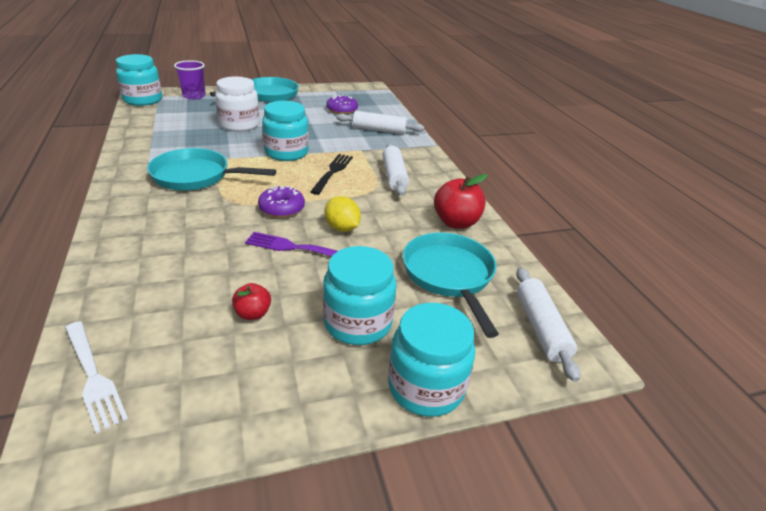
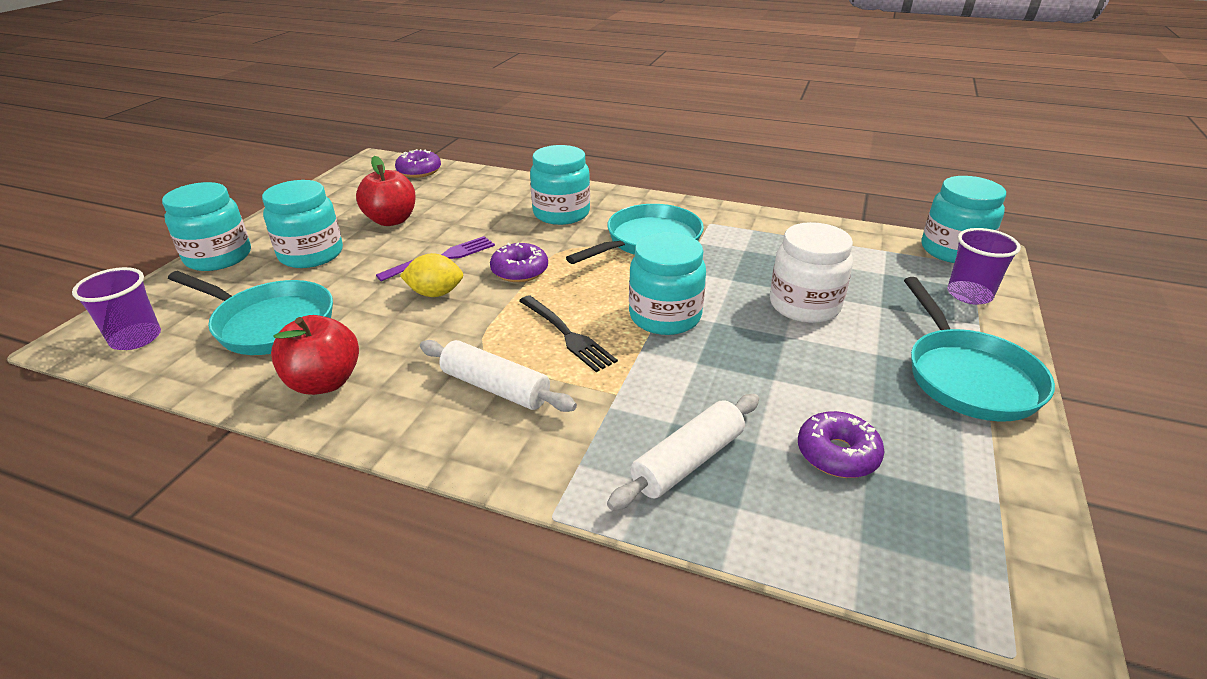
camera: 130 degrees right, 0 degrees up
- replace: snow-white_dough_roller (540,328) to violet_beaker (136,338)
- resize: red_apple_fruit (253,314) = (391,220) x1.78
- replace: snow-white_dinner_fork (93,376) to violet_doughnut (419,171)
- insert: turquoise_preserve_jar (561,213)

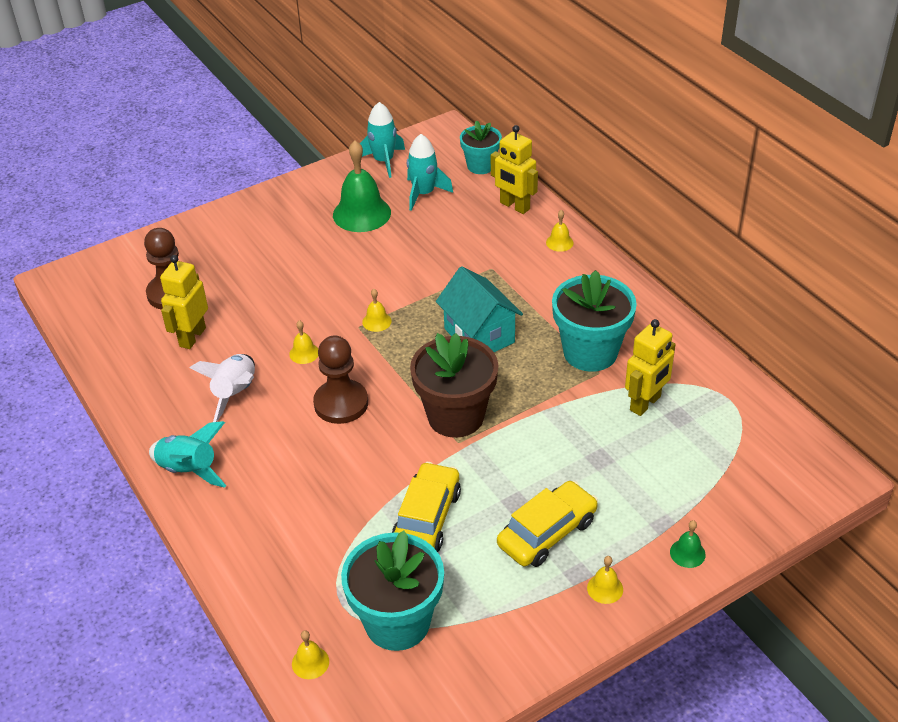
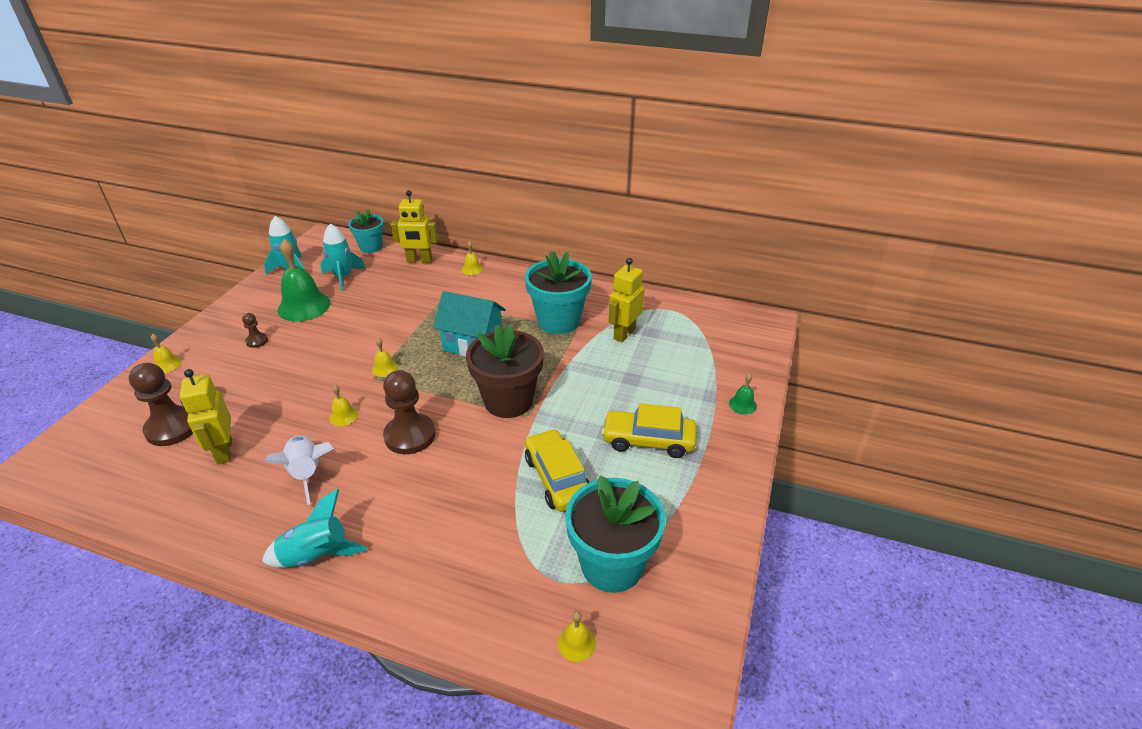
camera: 40 degrees left, 5 degrees down
- move: bright_yellow_school_bell (605,588) to (167,364)
- insert: brown_chess_pawn (257,341)
- rotate: bright_yellow_automobile (547,533) = (648,440) 90 degrees counterclockwise
- rotate: bright_yellow_robot_figure (645,403) = (624,334) 150 degrees counterclockwise

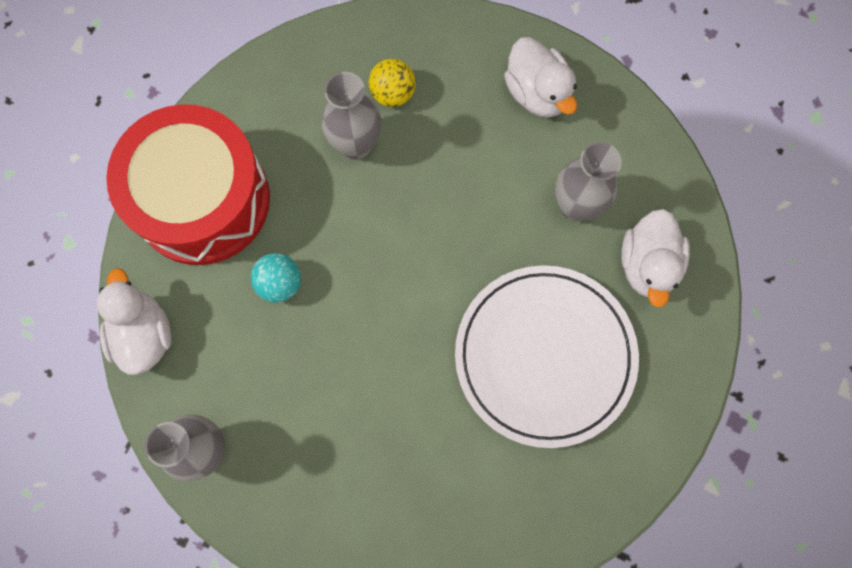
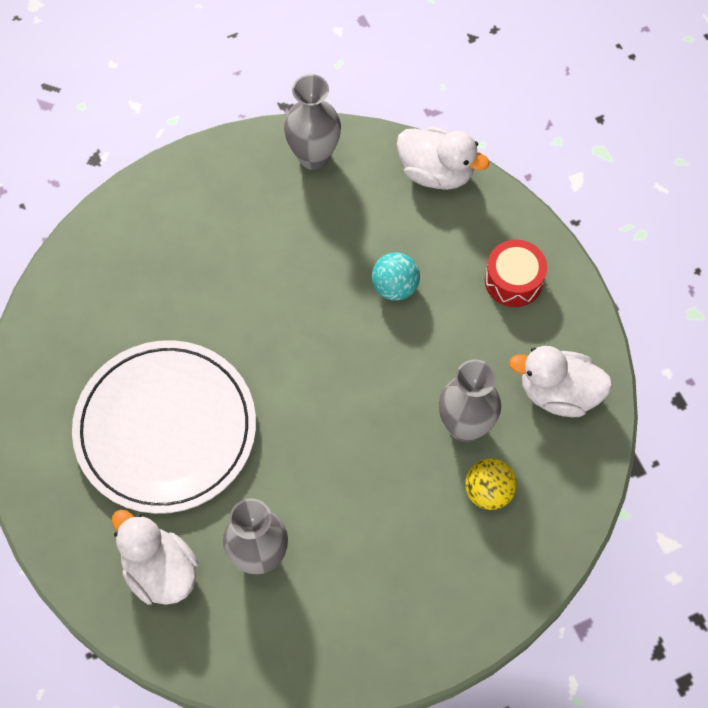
camera: 130 degrees right, 10 degrees down
- resize: red_snare_drum (202,199) = (513,280) x0.43
- move: snow-white_duck (537,92) to (558,393)

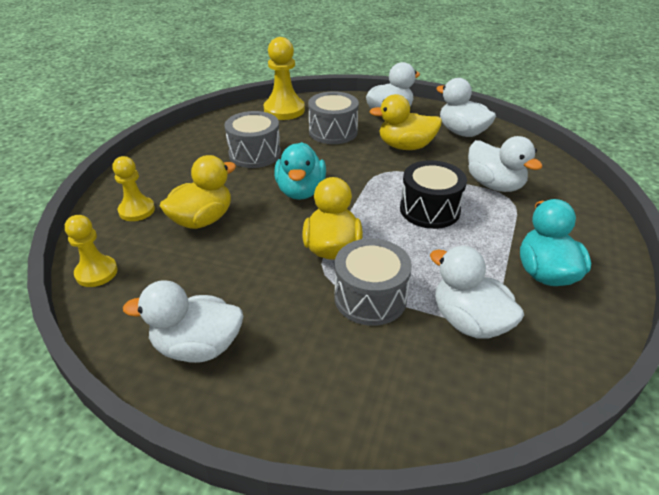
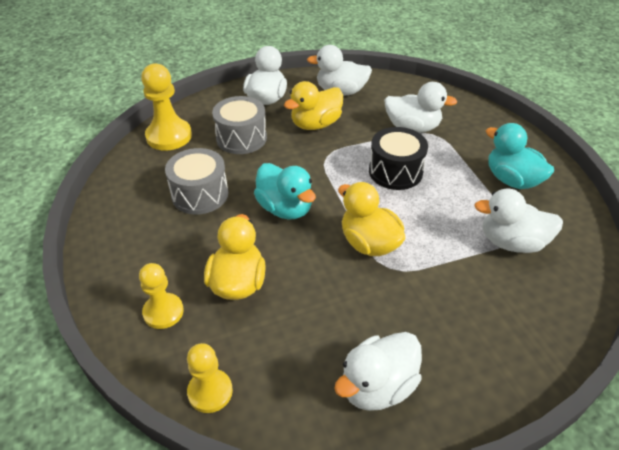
camera: 40 degrees left, 5 degrees up
- delete: grey_snare_drum (370,298)

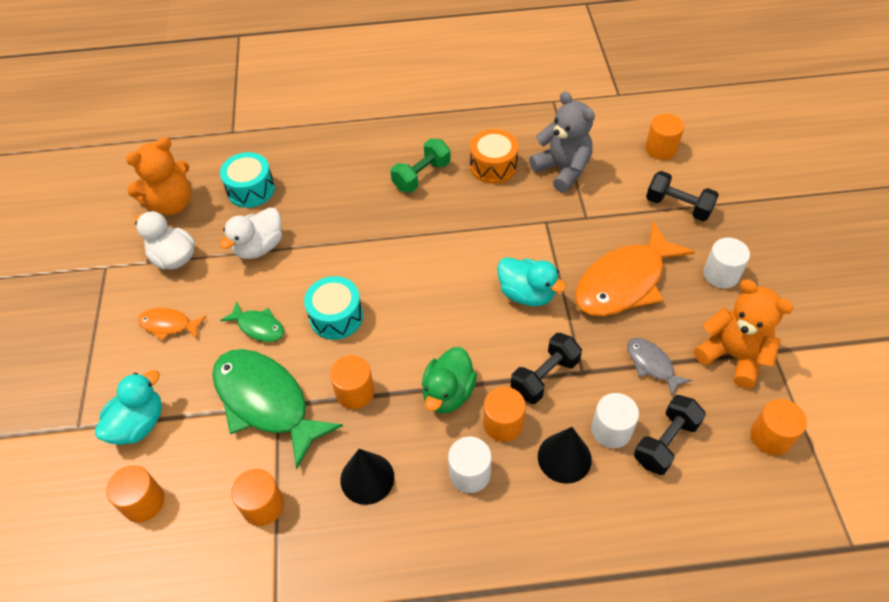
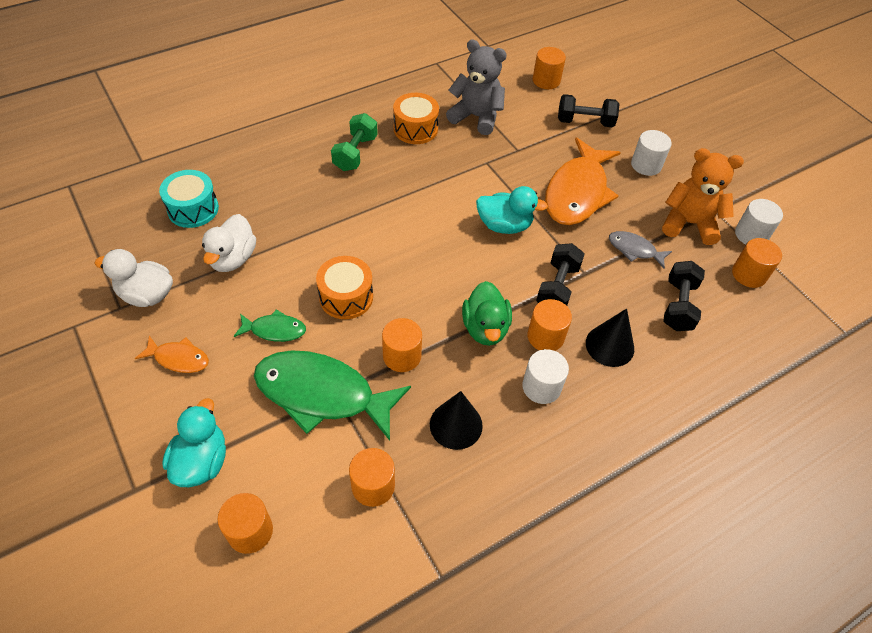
camera: 30 degrees left, 0 degrees up
- rotate: bright_orange_toy_fish (168,325) = (179,358) 150 degrees counterclockwise
- recolor: turquoise_snare_drum (336,317) to bright_orange_snare_drum (346,297)
- move: snow-white_solid_cylinder (611,430) to (751,234)
- delete: bright_orange_teddy (171,203)

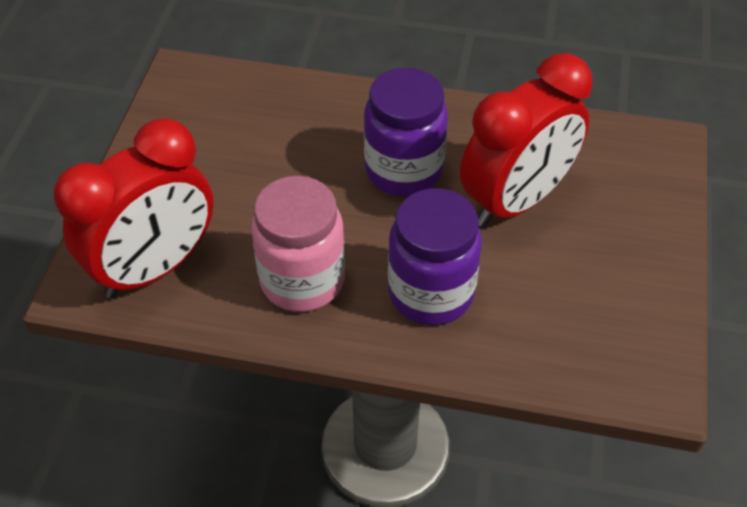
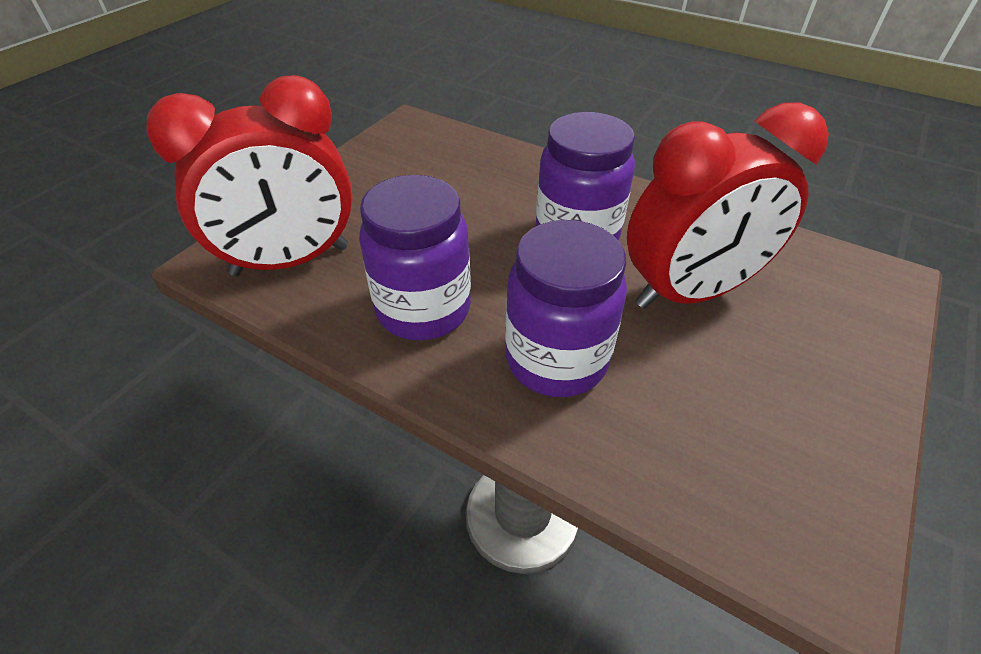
camera: 20 degrees right, 5 degrees down
- recolor: pink_preserve_jar (302,280) to violet_preserve_jar (423,309)

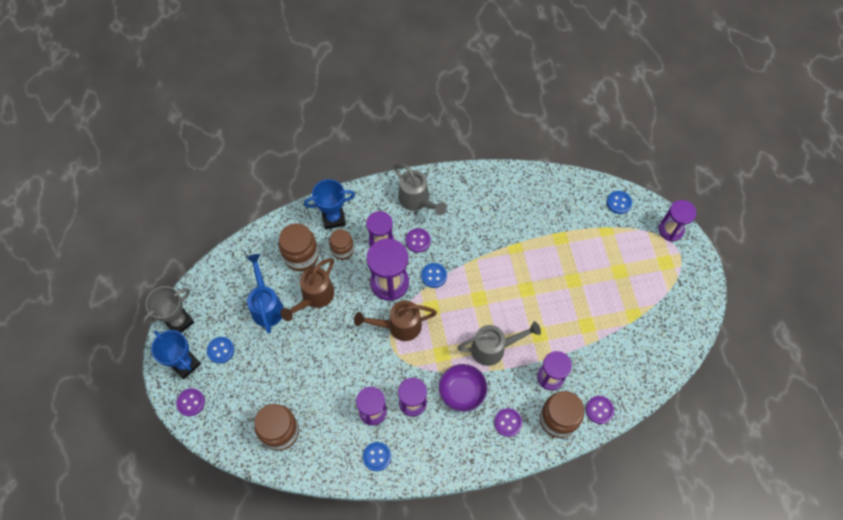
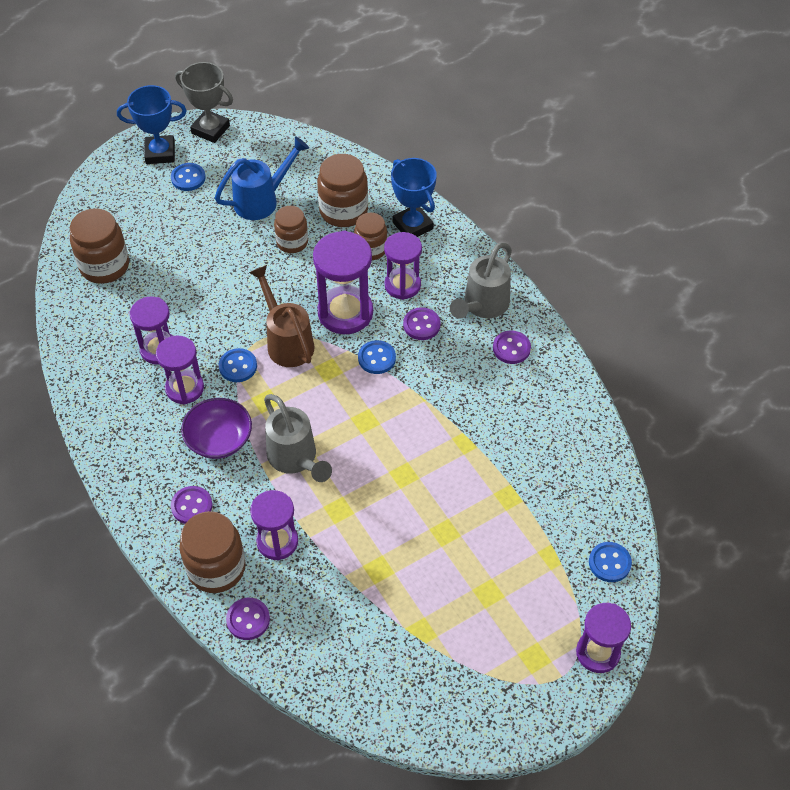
camera: 70 degrees right, 10 degrees down
- rotate: royal_blue_prize_cup (185,364) = (160,153) 60 degrees clockwise
- move: royal_blue_shirt_button (377,456) to (238,366)
- replace: brown_watering_can (314,297) to brown_preserve_jar (292,242)
- move: violet_shirt_button (191,402) to (511,348)

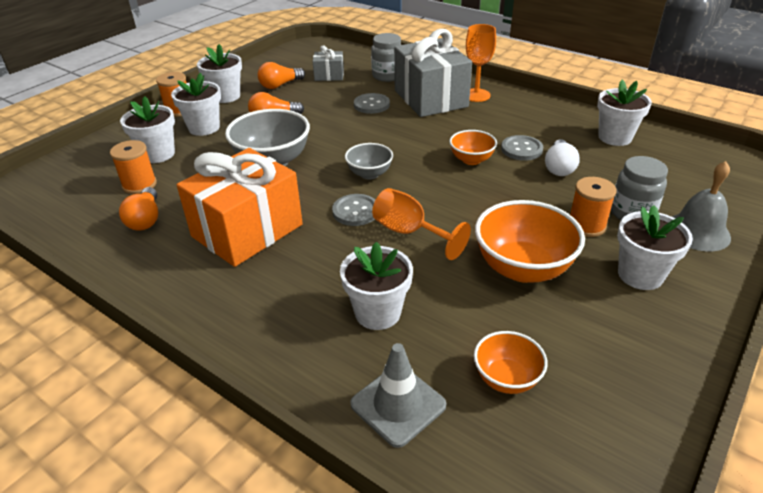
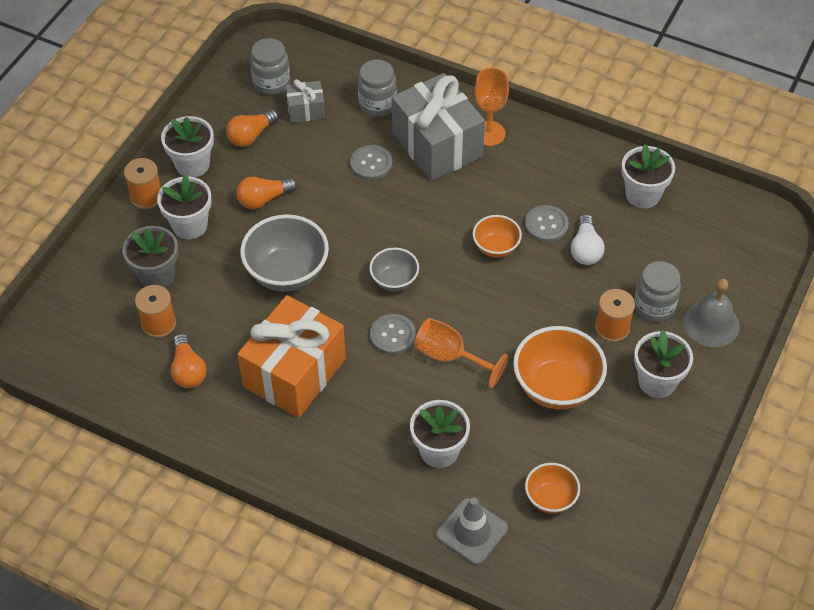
camera: 10 degrees left, 15 degrees up
- recolor: snow-white_potted_plant (158,154) to grey_potted_plant (156,275)
- insert: grey_preserve_jar (271,83)

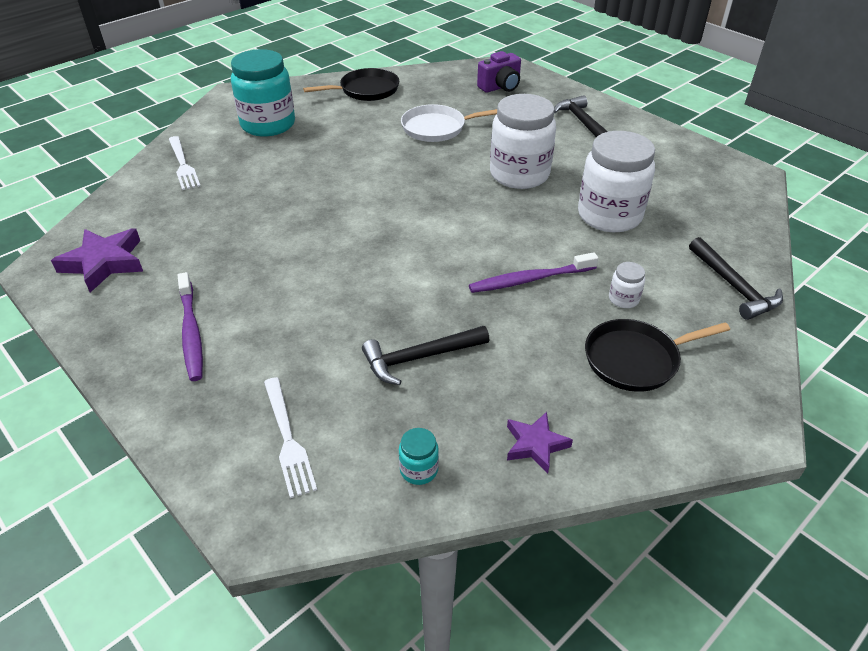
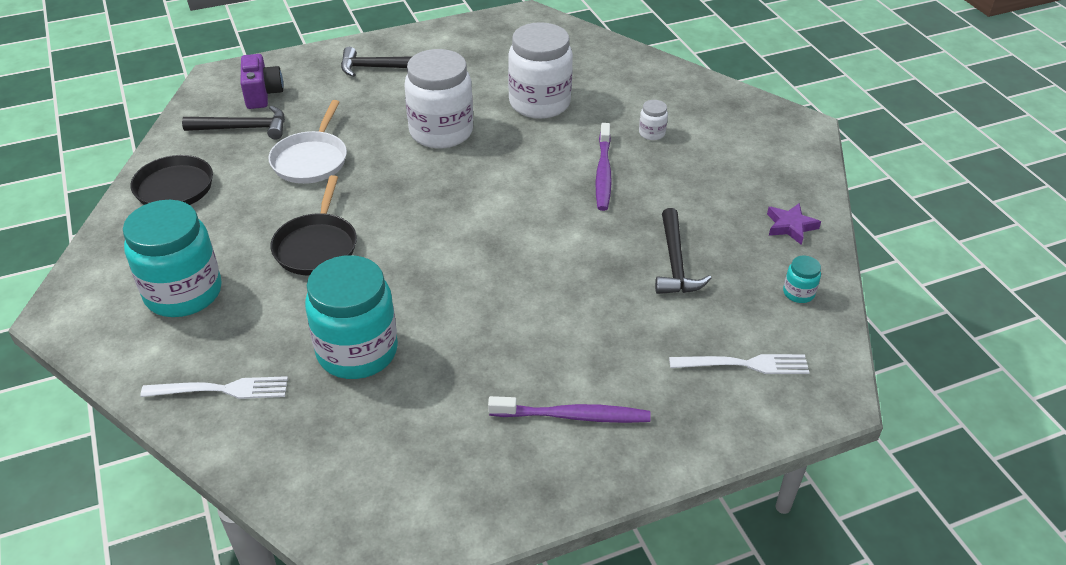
camera: 70 degrees left, 0 degrees up
- move: ebony_claw_hammer (734,287) to (243,128)
- move: ebony_pan (635,359) to (316,246)
- insert: turquoise_preserve_jar (357,351)
- delete: violet_star (104,263)

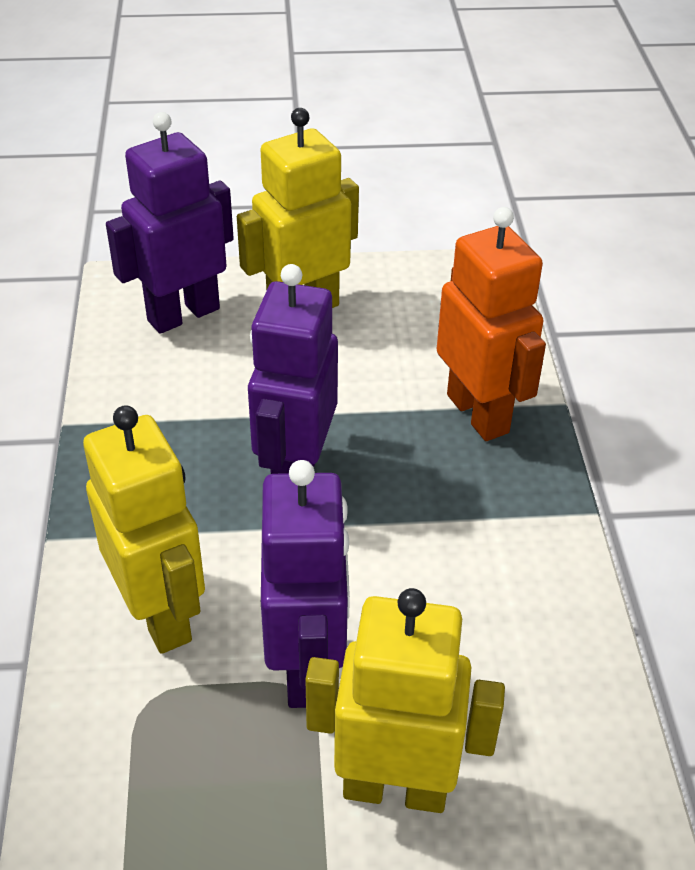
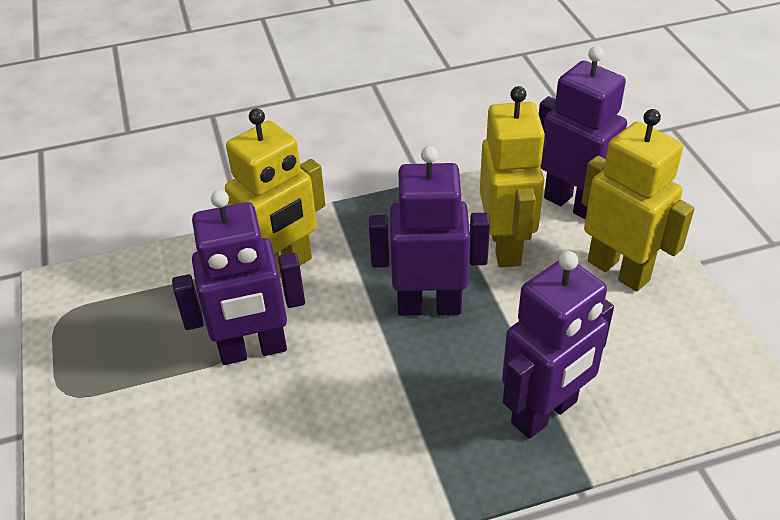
camera: 80 degrees right, 0 degrees up
- move: bright_yellow_robot_figure (395,787) to (506,246)
- recolor: bright_orange_robot_figure (478,413) to violet_robot_figure (545,413)

